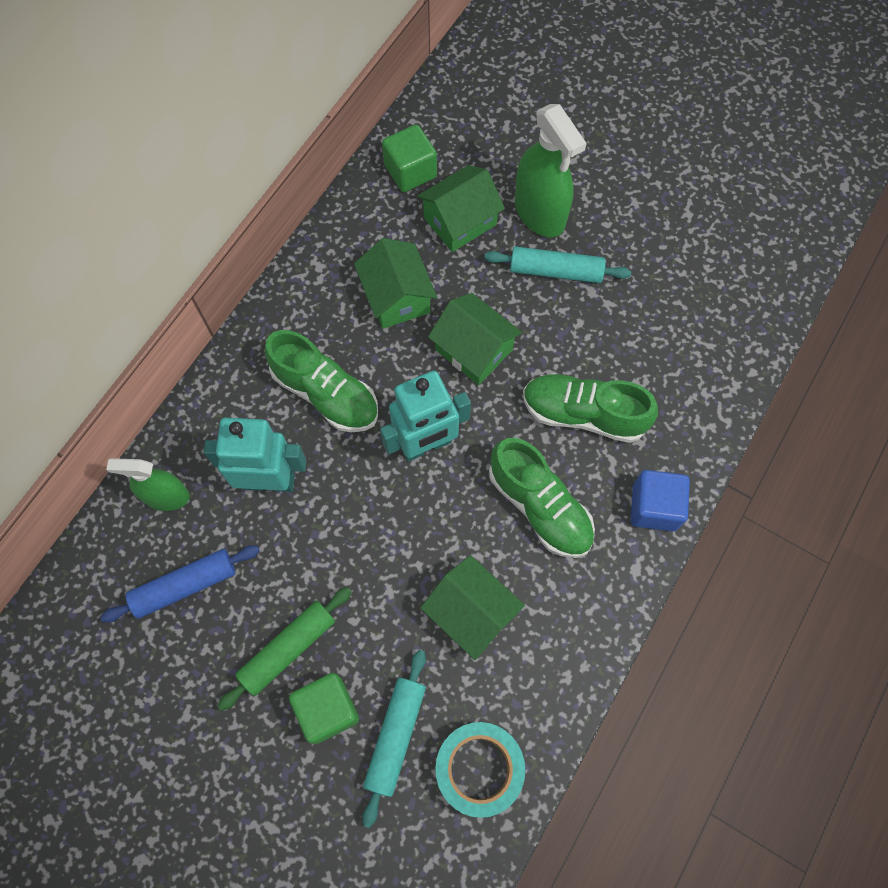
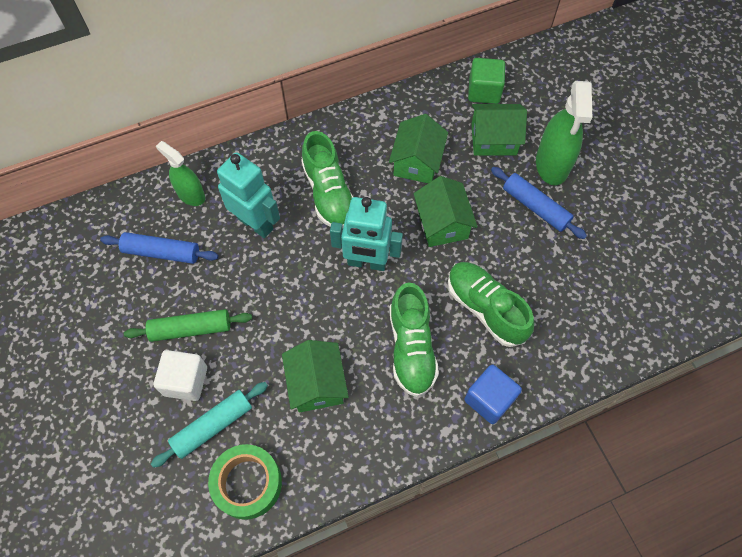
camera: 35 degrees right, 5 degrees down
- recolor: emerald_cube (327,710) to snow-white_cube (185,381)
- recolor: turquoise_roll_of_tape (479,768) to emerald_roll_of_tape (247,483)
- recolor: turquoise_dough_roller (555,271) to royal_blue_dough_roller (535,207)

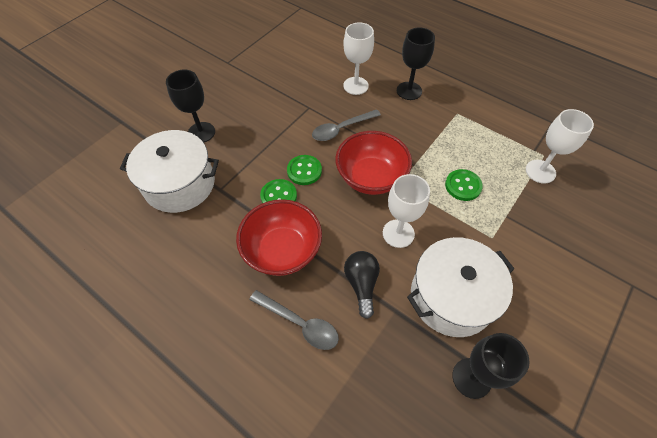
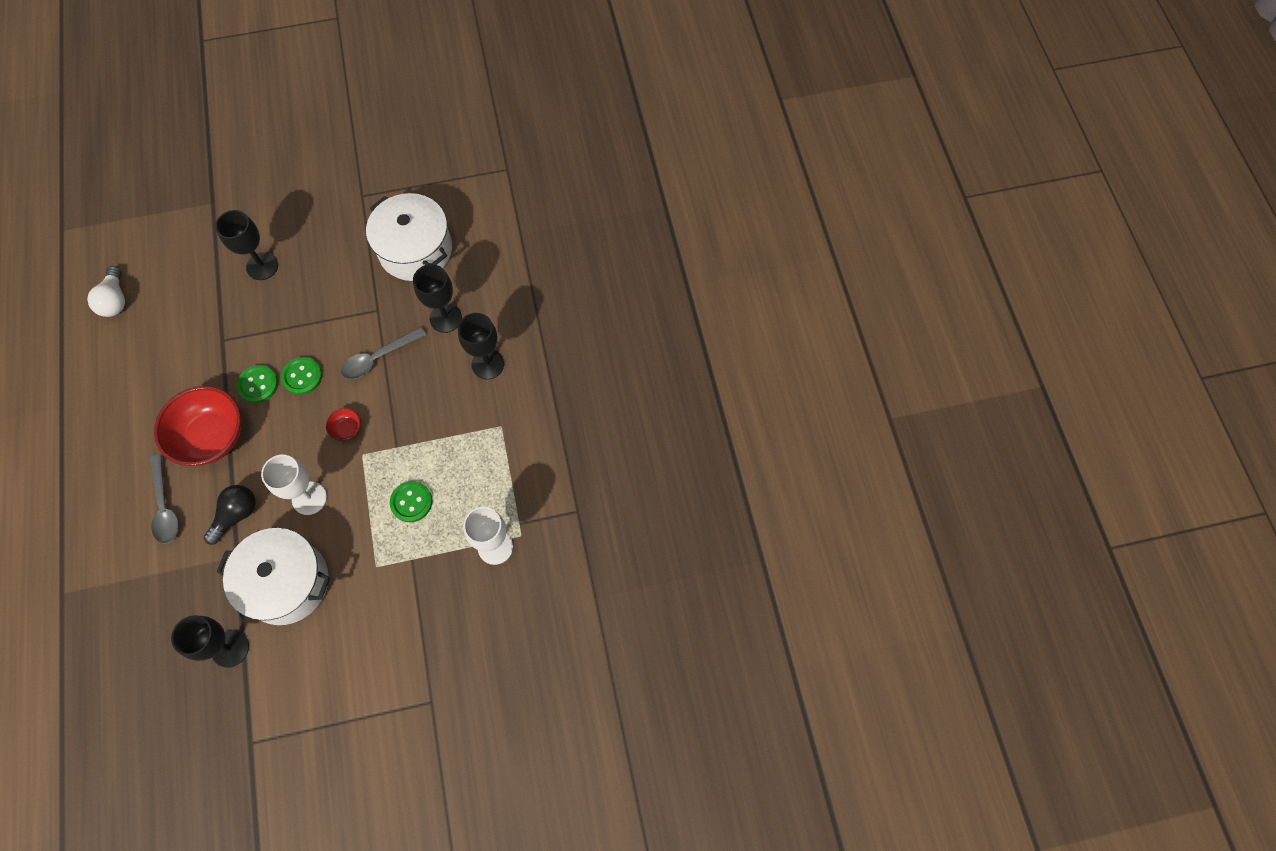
camera: 40 degrees right, 10 degrees up
- insert: snow-white_bulb (115,300)
- resize: red_serving_bowl (371,177) = (347,429) x0.41
- rotate: grey_teaspoon (341,129) = (378,358) 45 degrees counterclockwise
- move: snow-white_cooking_pot (180,184) to (415,249)
- recolor: snow-white_goblet (355,86) to ebony_goblet (445,318)

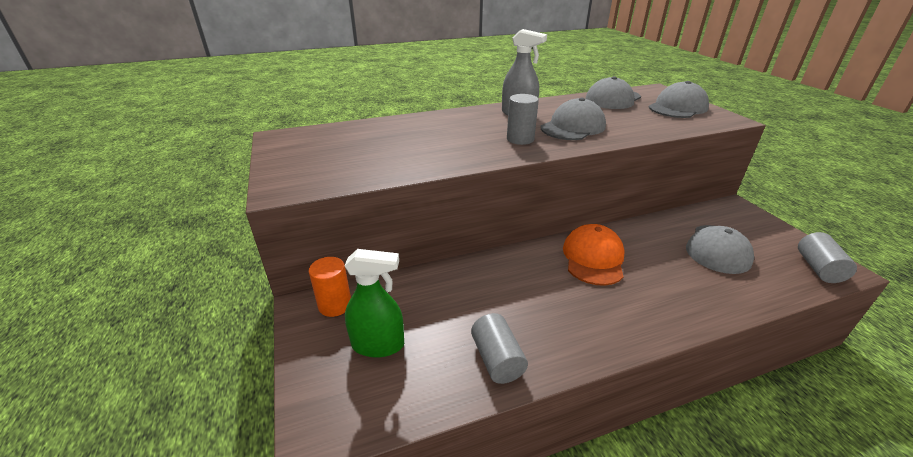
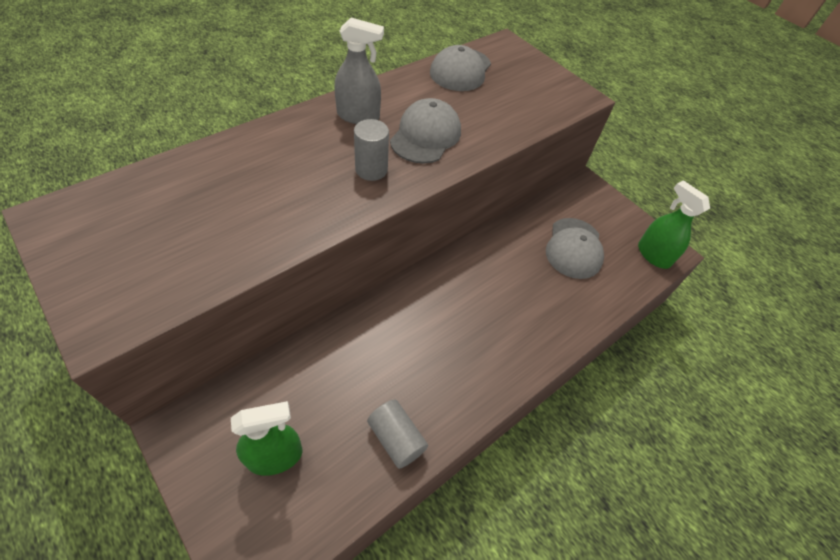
camera: 25 degrees left, 20 degrees up
- replace: grey_solid_cylinder (818,268) to emerald_spray_cleaner (653,255)
- delete: bright_orange_solid_cylinder (335,305)
- delete: bright_orange_peaked_cap (593,258)
- delete: grey_peaked_cap (677,107)

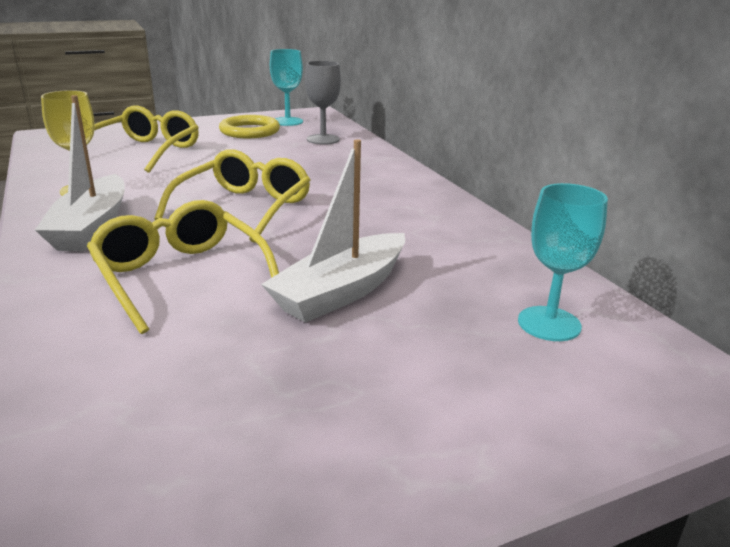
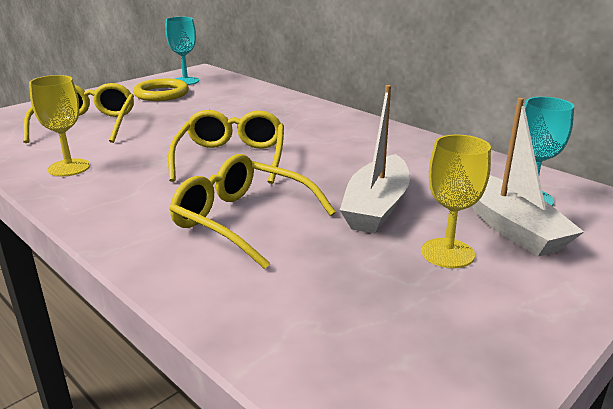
camera: 20 degrees left, 0 degrees up
- insert: bright_yellow_goblet (447,253)
- move: snow-white_toy_boat (91,227) to (509,226)
- delete: grey_goblet (323,139)

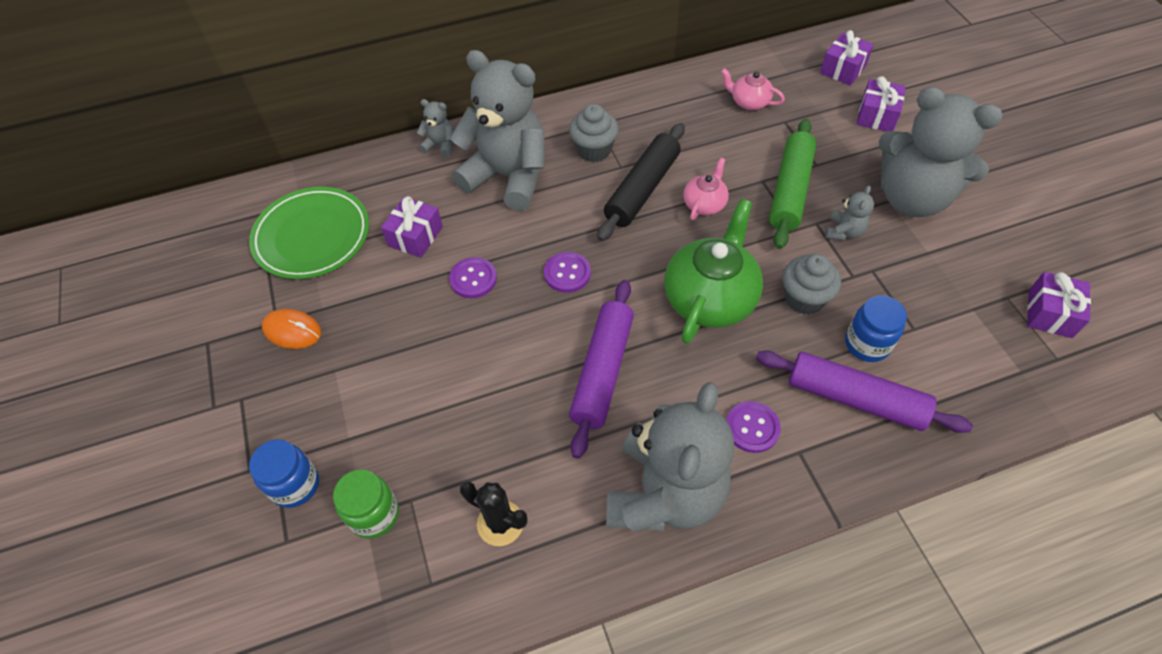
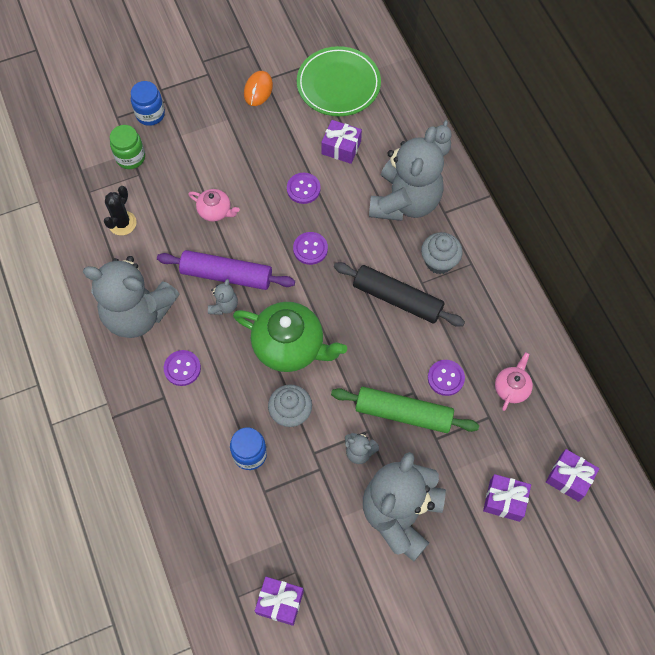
camera: 85 degrees right, 10 degrees up
- move: pink_teapot (704,204) to (215,211)
- insert: grey_teddy (224,306)
- insert: violet_shirt_button (445,378)
- delete: violet_dough_roller (855,399)

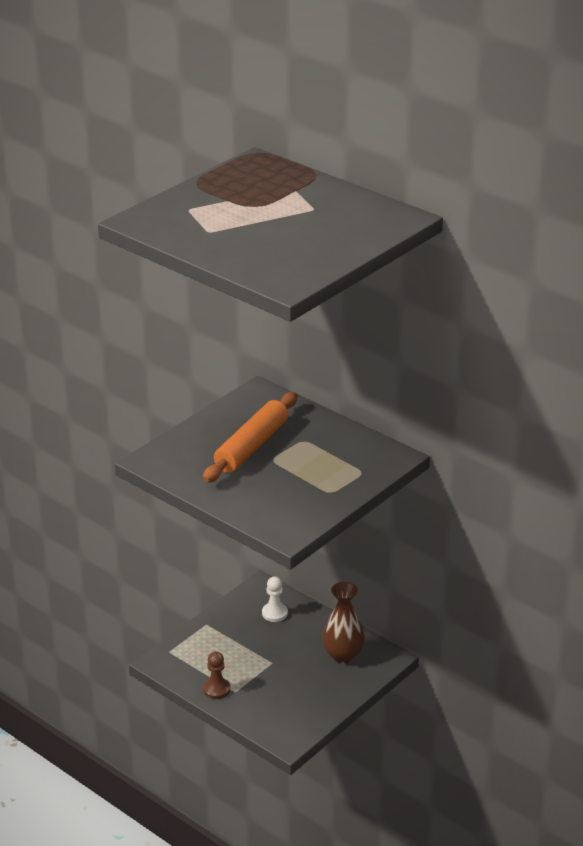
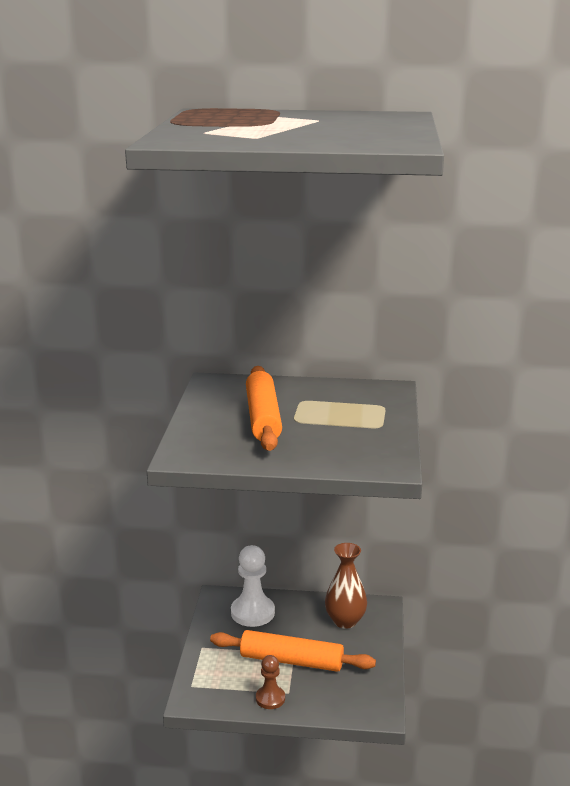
camera: 35 degrees left, 10 degrees down
- insert: bright_orange_dough_roller (291,661)
- resize: snow-white_chess_pawn (274,613) = (252,612) x1.68

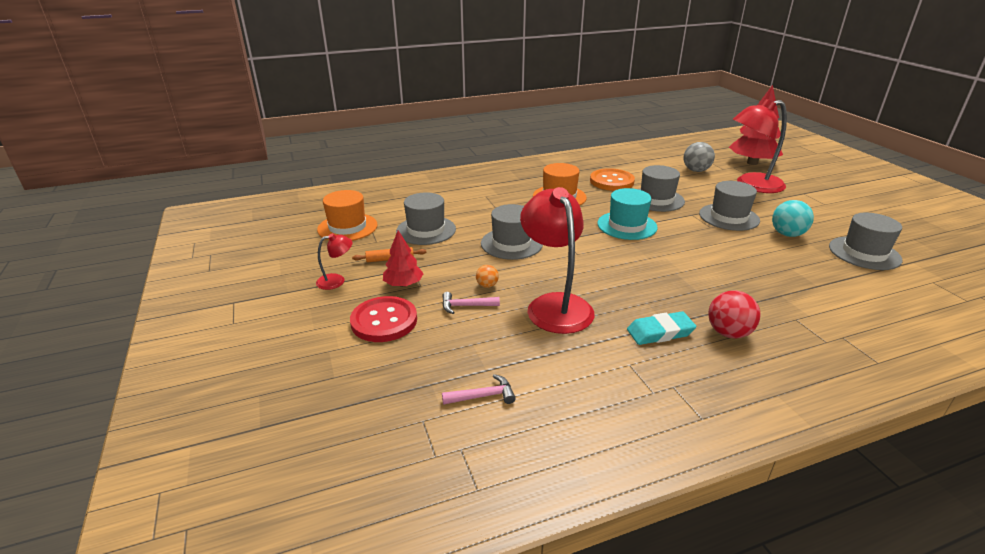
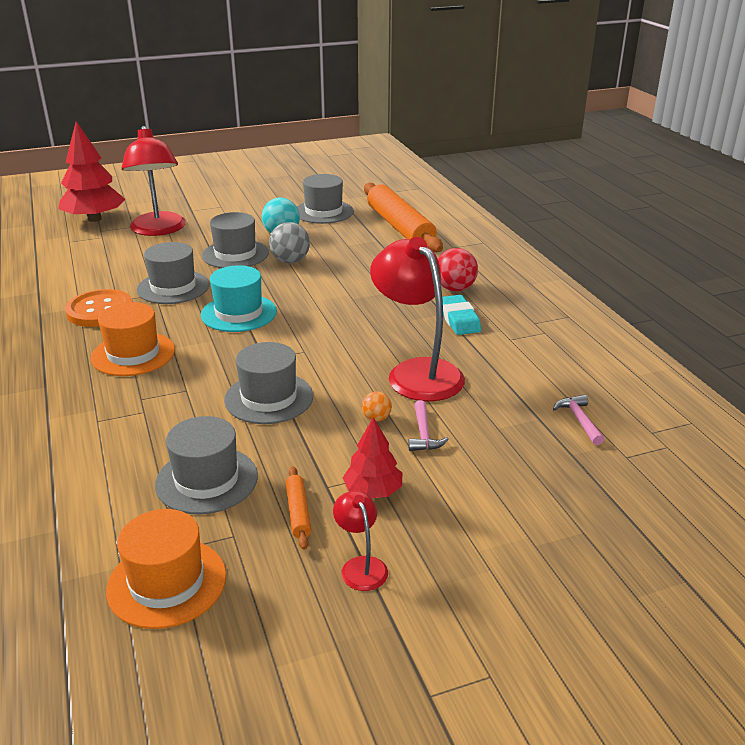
camera: 90 degrees left, 0 degrees up
- move: grey_ball (696,170) to (290,261)
- insert: bright_orange_dough_roller (400,227)
- rotate: red_lamp (555,305) = (417,372) 75 degrees clockwise
- delete: red_shirt_button (384,321)

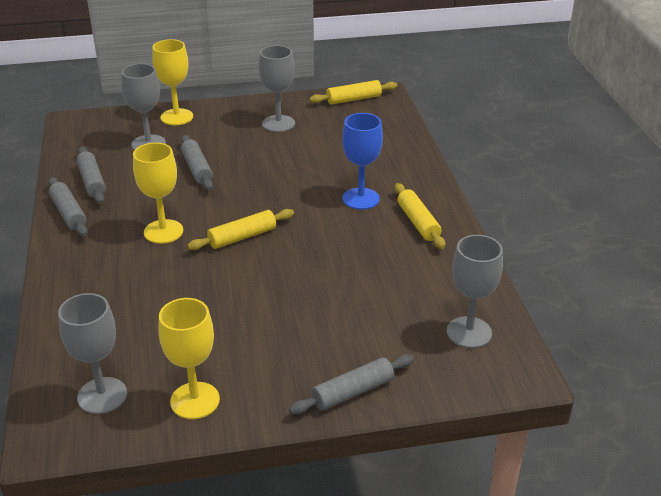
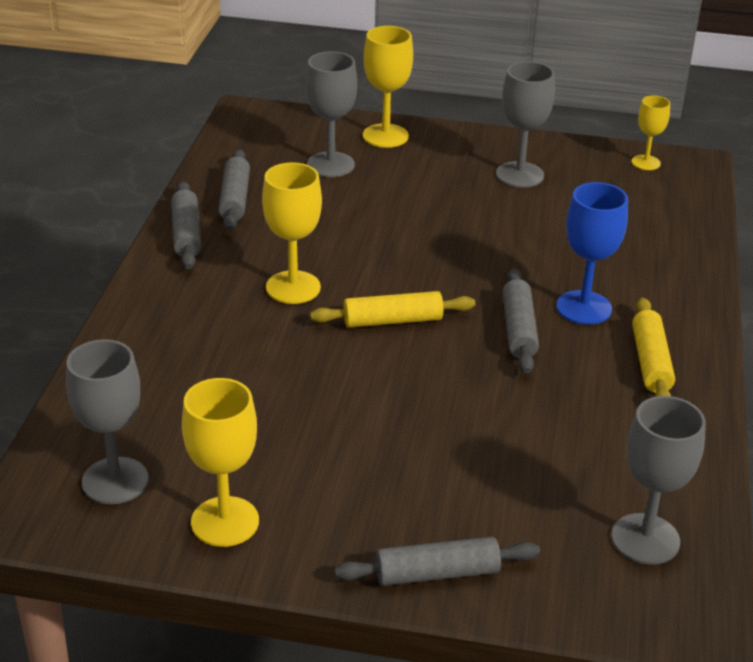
camera: 20 degrees right, 0 degrees up
- move: grey_dough_roller (197,169) to (519,329)
- replace: bright_yellow_dough_roller (354,99) to bright_yellow_goblet (645,162)

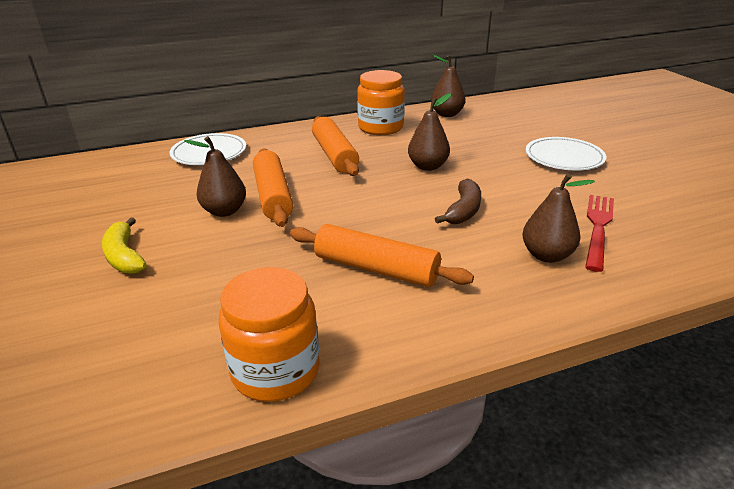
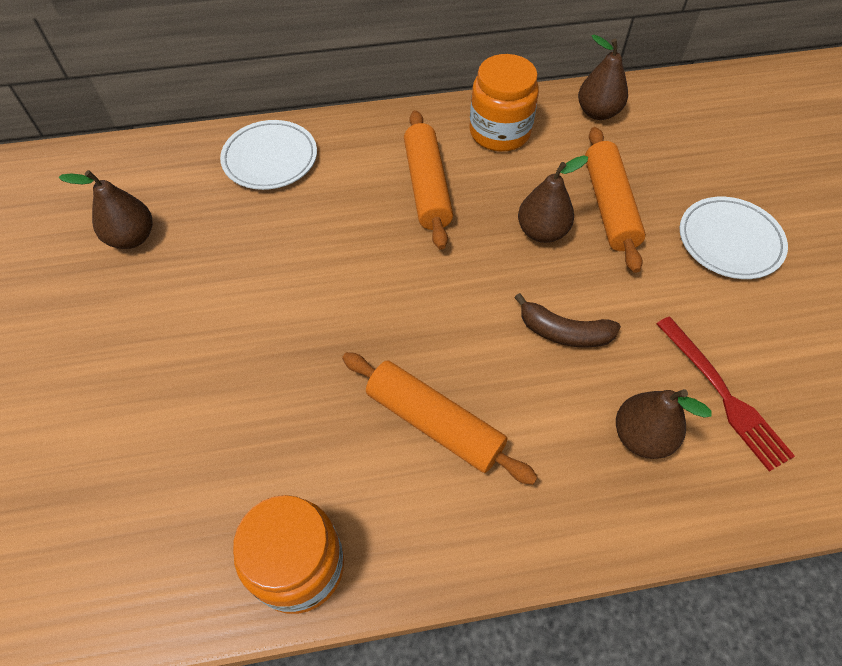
camera: 10 degrees right, 25 degrees up
- move: brown_pear_fruit (224,211) to (132,238)
- rotate: brown_toy_banana (463,210) = (564,332) 75 degrees clockwise
- move: bright_orange_dough_roller (273,196) to (609,206)
- rotate: red_dinner_fork (598,227) = (723,395) 120 degrees clockwise
- delete: bright_yellow_toy_banana (124,256)

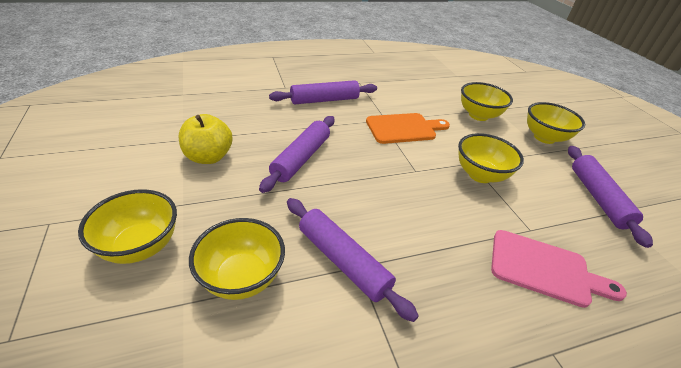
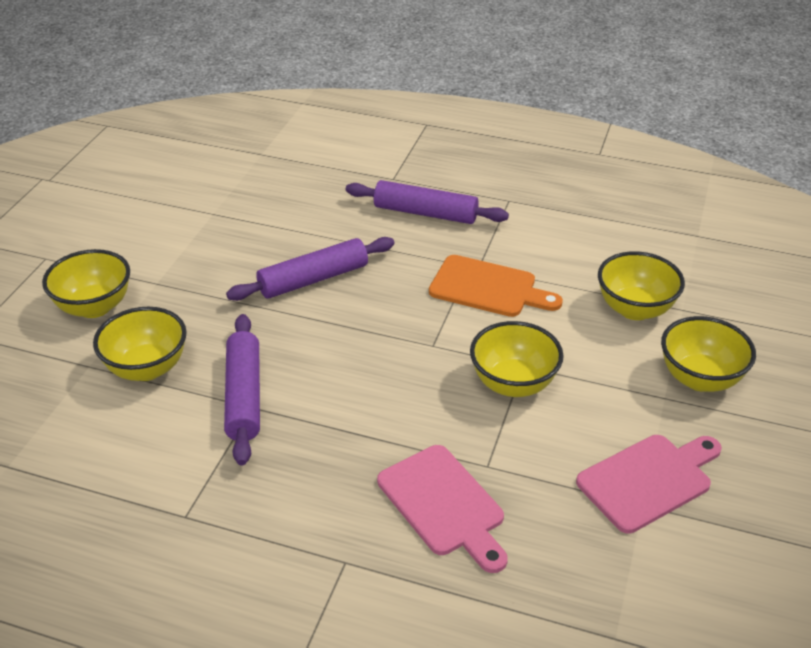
camera: 40 degrees right, 0 degrees up
- replace: violet_dough_roller (598,198) to pink_bread_board (649,480)
- delete: bright_yellow_apple_fruit (208,157)

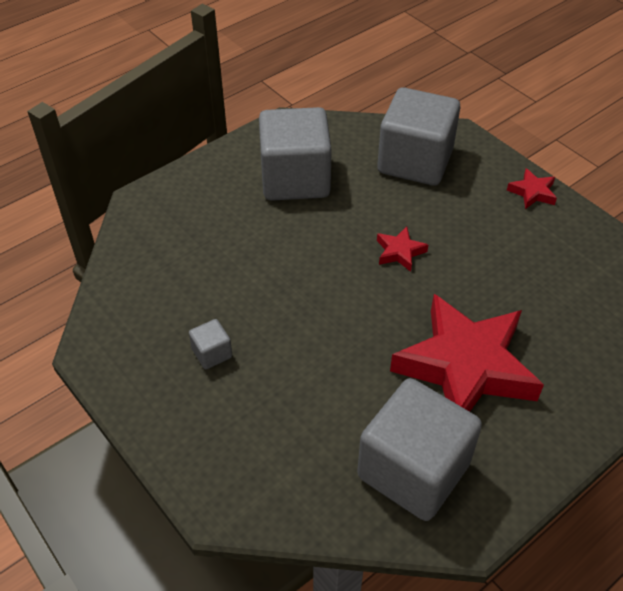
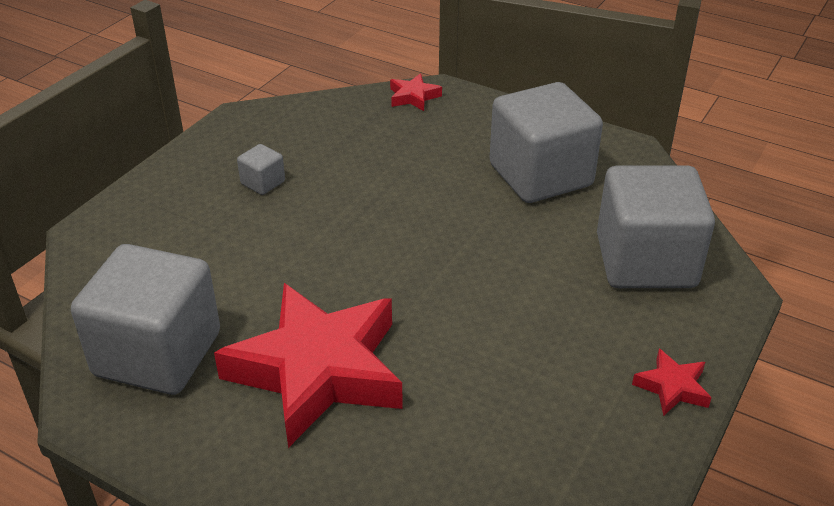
camera: 70 degrees right, 10 degrees down
- move: red_star (399,252) to (413,97)

